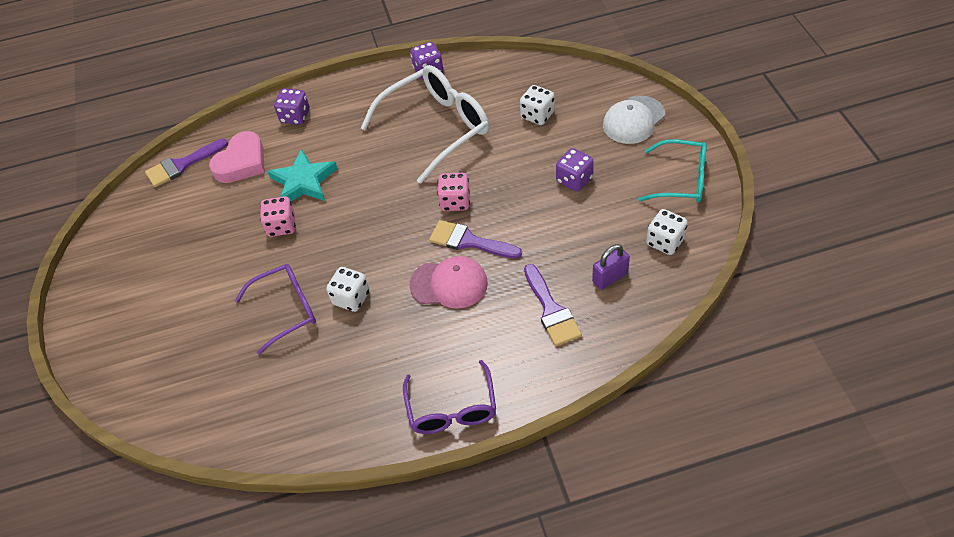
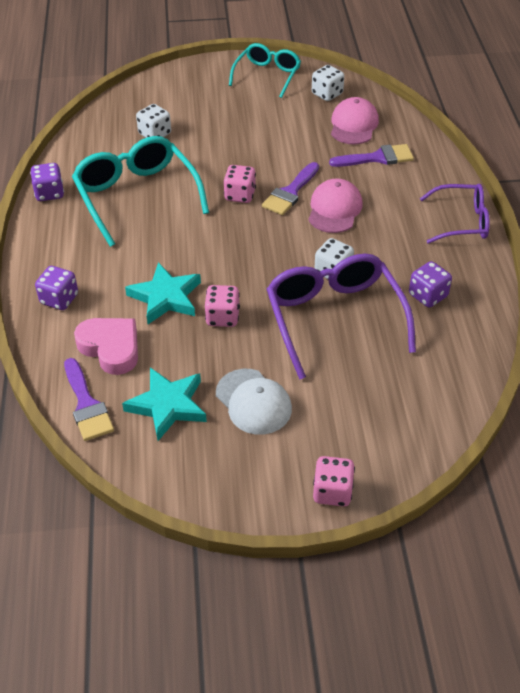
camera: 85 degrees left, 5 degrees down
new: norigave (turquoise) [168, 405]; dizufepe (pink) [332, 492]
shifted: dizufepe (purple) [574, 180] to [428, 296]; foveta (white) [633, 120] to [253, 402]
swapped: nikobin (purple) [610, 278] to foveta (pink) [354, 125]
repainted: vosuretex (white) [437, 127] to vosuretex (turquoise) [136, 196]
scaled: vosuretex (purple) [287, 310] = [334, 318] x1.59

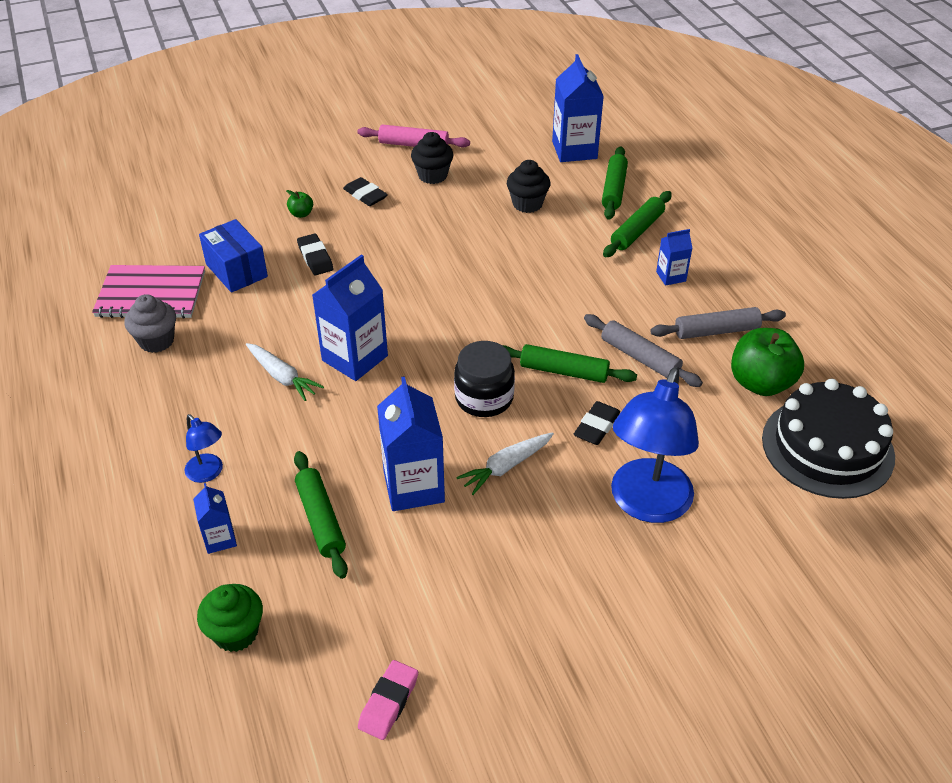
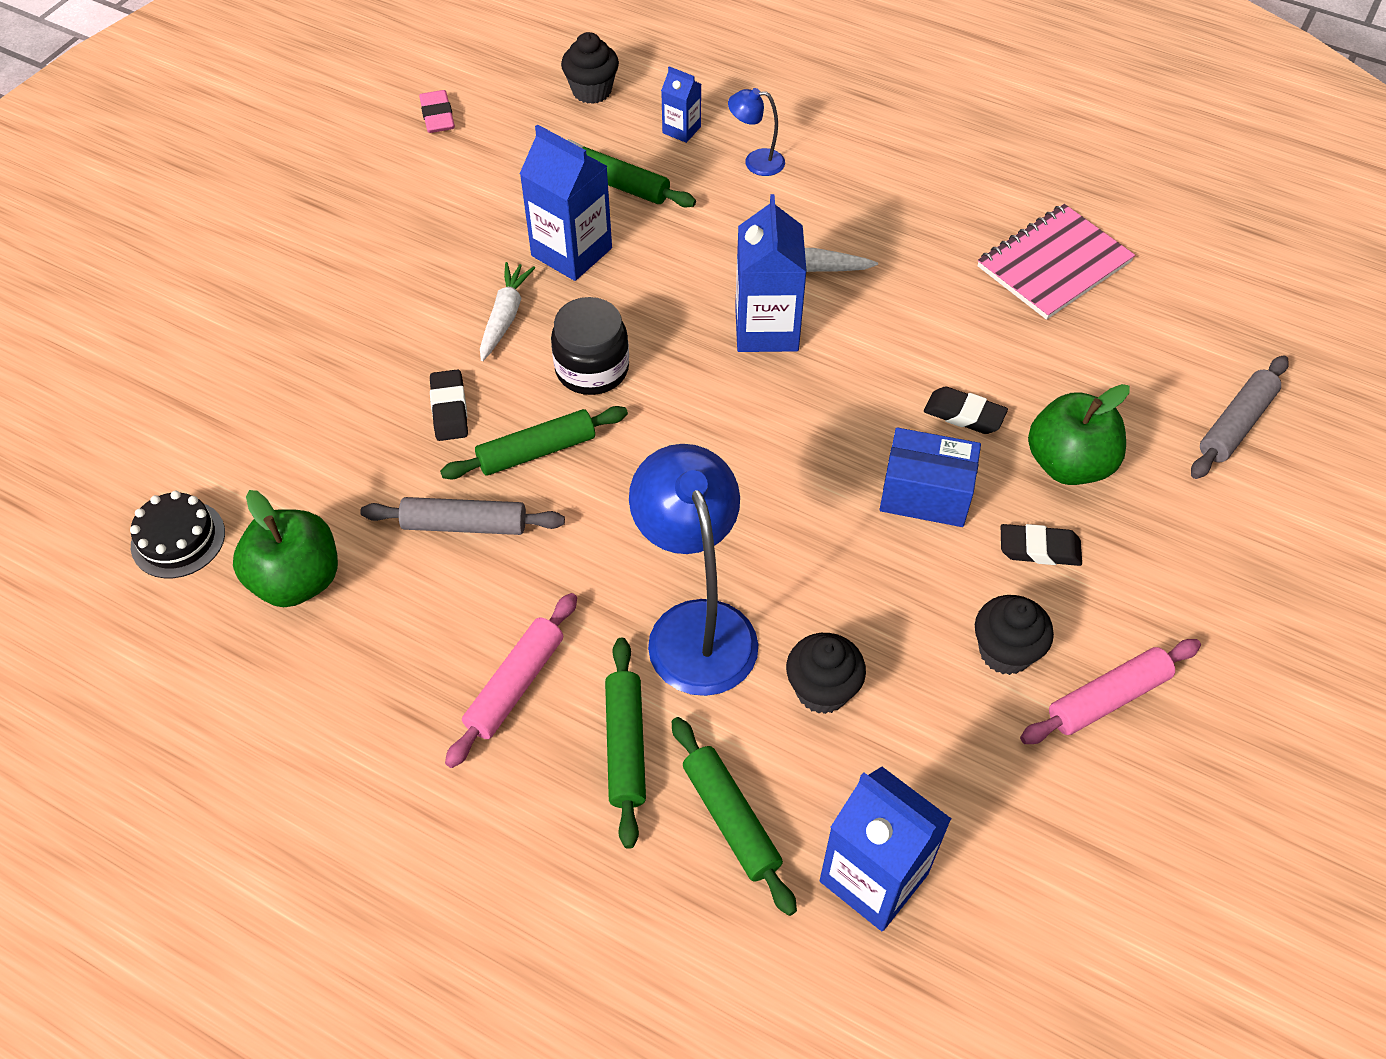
camera: 140 degrees right, 10 degrees up
gone: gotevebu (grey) [156, 341]
shifted: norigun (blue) [236, 270] to [925, 494]; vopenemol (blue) [646, 505] to [695, 626]; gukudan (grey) [716, 331] to [1235, 425]
swapped: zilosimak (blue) [671, 276] to gukudan (pink) [515, 685]
repainted: gotevebu (green) [236, 633] to gotevebu (black) [592, 91]
scaled: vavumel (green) [301, 214] = [1068, 464] x2.25; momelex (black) [827, 447] = [178, 539] x0.54

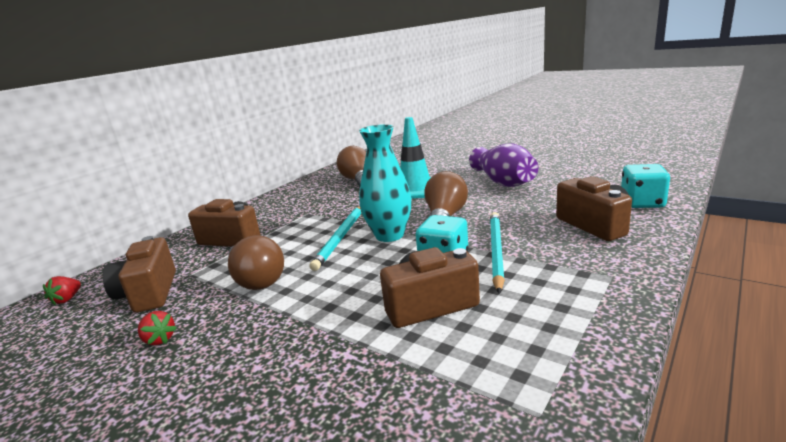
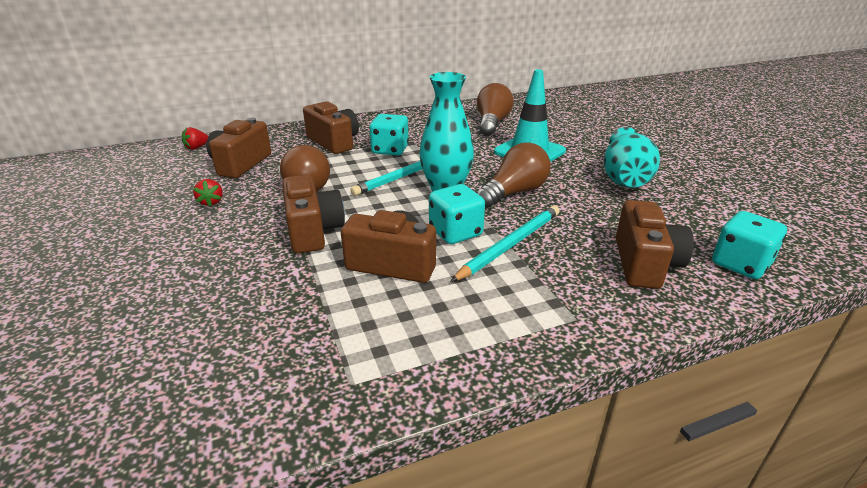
camera: 30 degrees right, 10 degrees up
new: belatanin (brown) [313, 231]; dizufepe (turquoise) [390, 150]
repainted: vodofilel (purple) [503, 182] to vodofilel (turquoise) [625, 178]

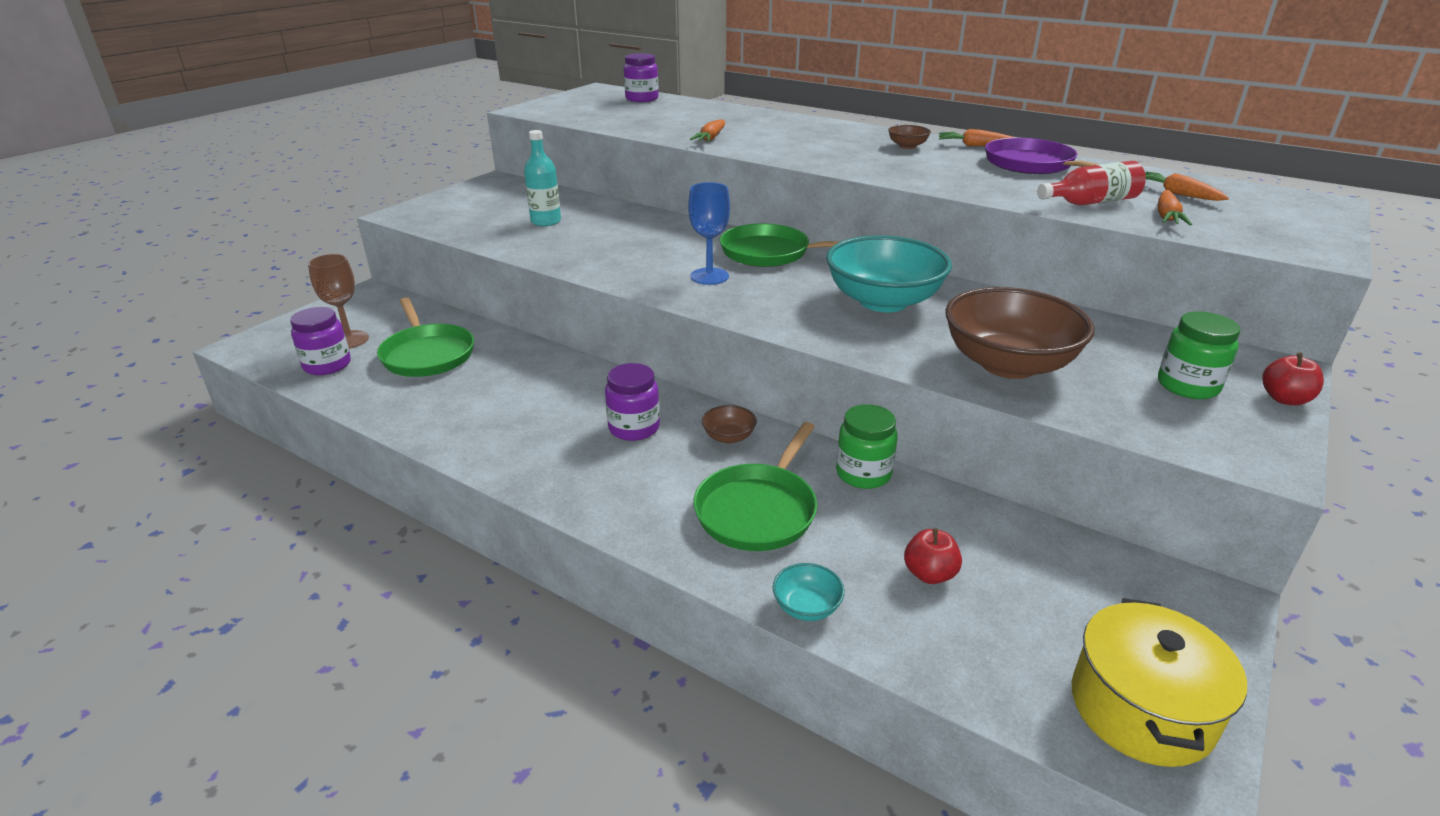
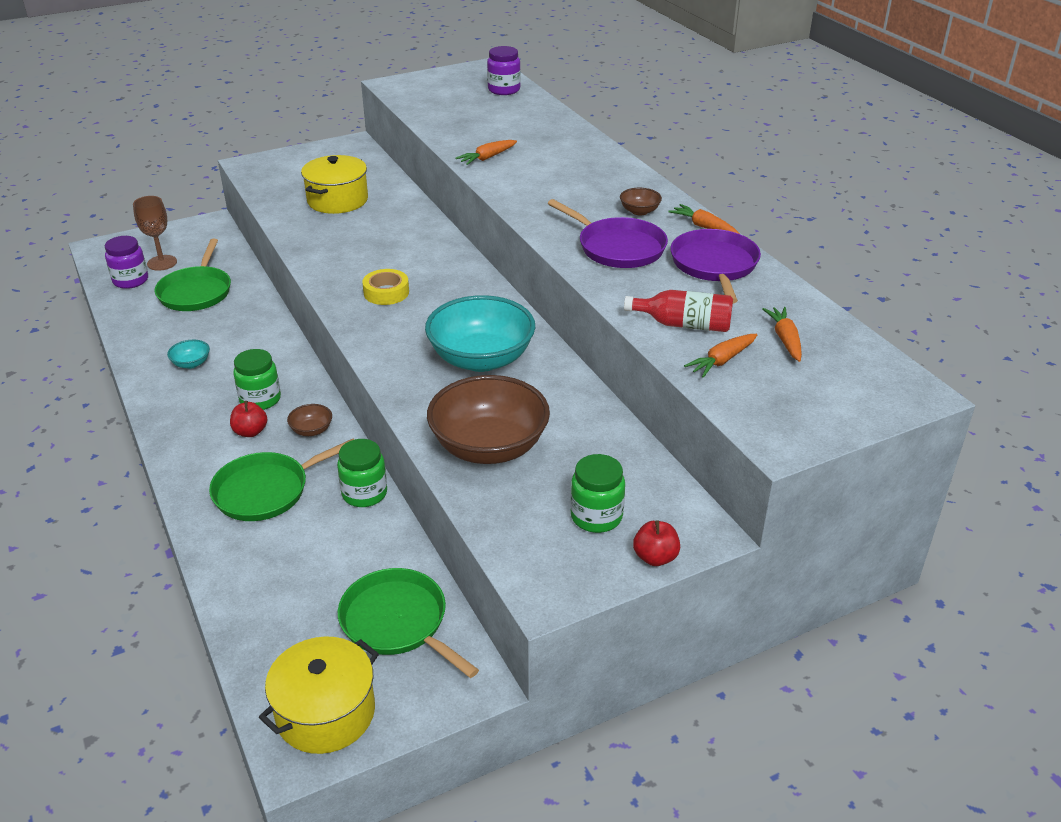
camera: 30 degrees right, 5 degrees up
new: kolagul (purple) [618, 248]
shifted: kolagul (green) [770, 253] to [397, 622]; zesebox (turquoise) [806, 607] to [191, 363]; vavumel (red) [929, 574] to [250, 432]
swapped: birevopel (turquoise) [546, 221] to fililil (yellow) [337, 200]; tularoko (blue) [709, 276] to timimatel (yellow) [386, 292]
repainted: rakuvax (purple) [634, 428] to rakuvax (green) [260, 399]

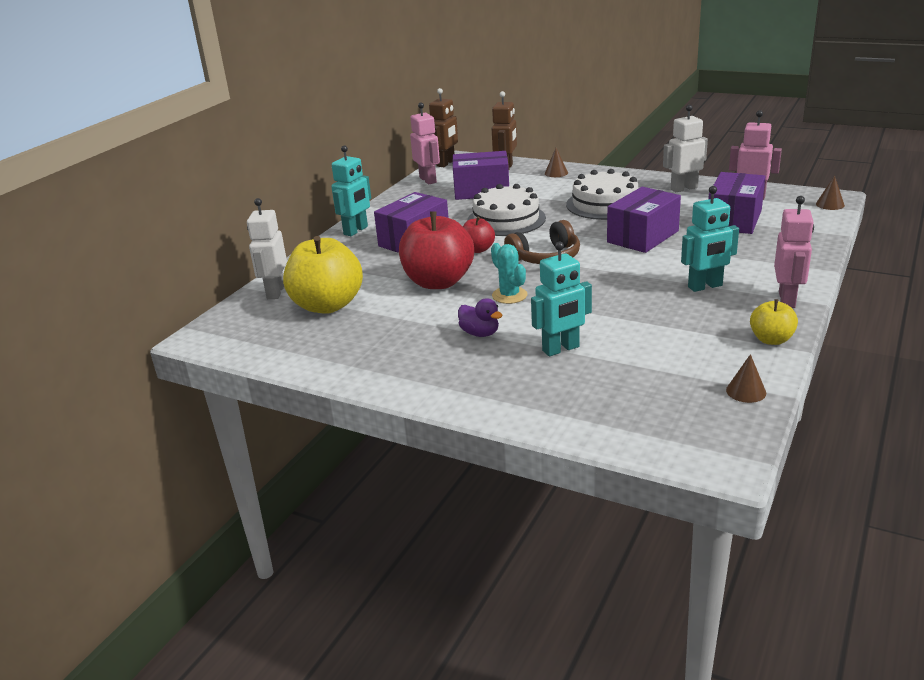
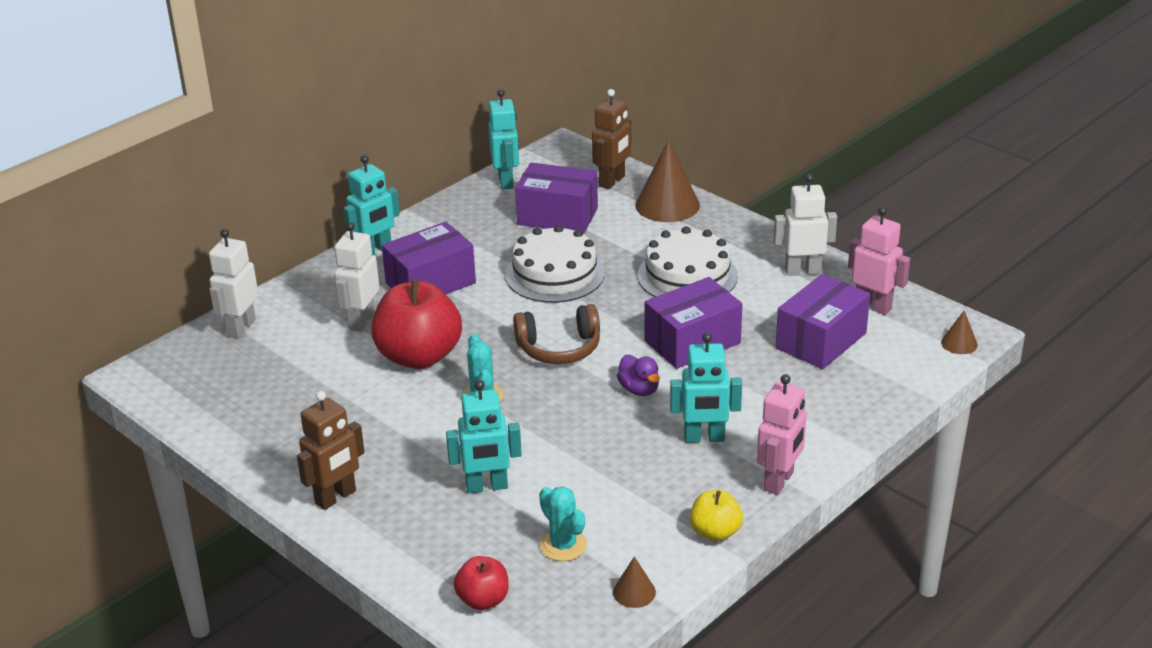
camera: 15 degrees right, 5 degrees up
gone: vavumel (yellow) [327, 305]
new: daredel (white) [361, 321]; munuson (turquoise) [563, 545]
shifted: daredel (brown) [446, 163] to [336, 497]; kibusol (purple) [480, 333] to [639, 389]; vavumel (red) [477, 249] to [483, 600]
repainted: daredel (pink) [428, 180] to daredel (turquoise) [506, 181]
scaled: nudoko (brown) [556, 173] = [667, 205] x2.06

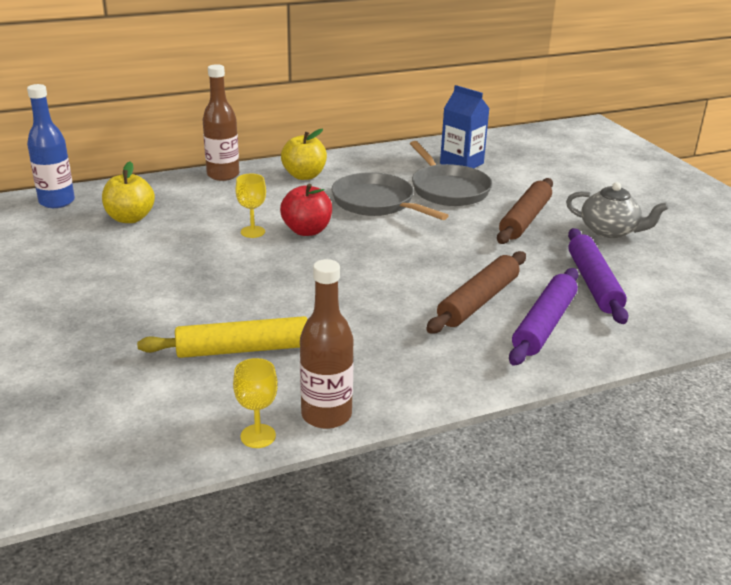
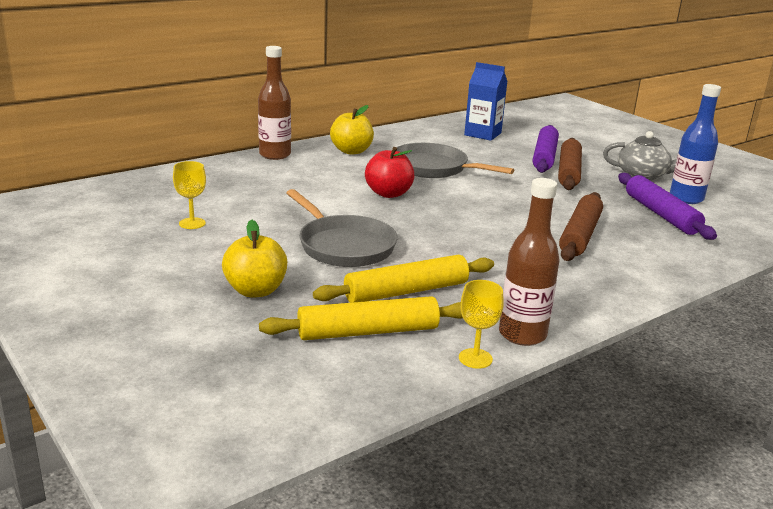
camera: 15 degrees left, 5 degrees down
new: gukudan (yellow) [368, 331]
shifted: birevopel (blue) [57, 202] to [686, 198]; vavumel (yellow) [130, 218] to [255, 290]; tularoko (yellow) [252, 232] to [192, 223]; kolagul (grey) [448, 189] to [343, 245]; gukudan (purple) [544, 325] to [545, 156]

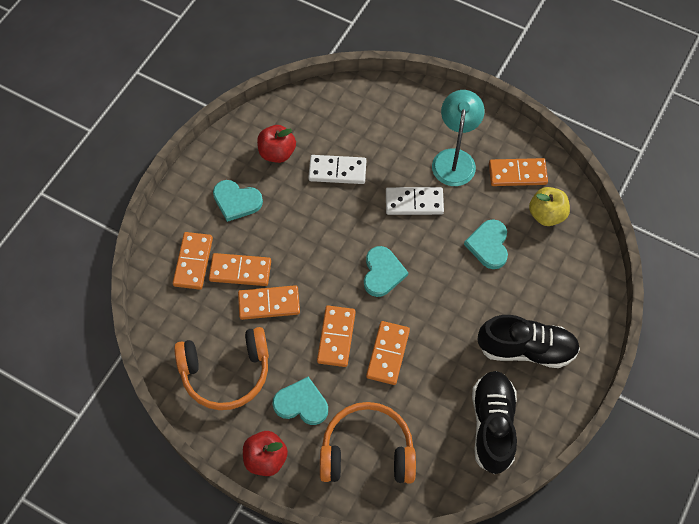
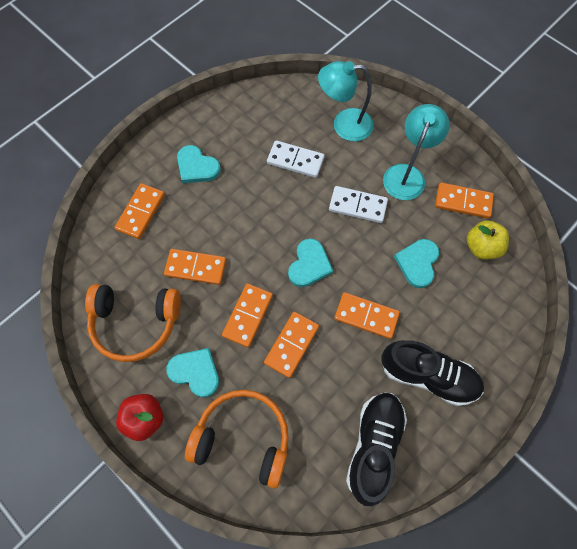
camera: 15 degrees right, 5 degrees up
gone: vavumel (red) [277, 153]
new: vopenemol (turquoise) [344, 125]
shifted: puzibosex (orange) [240, 271] to [366, 316]

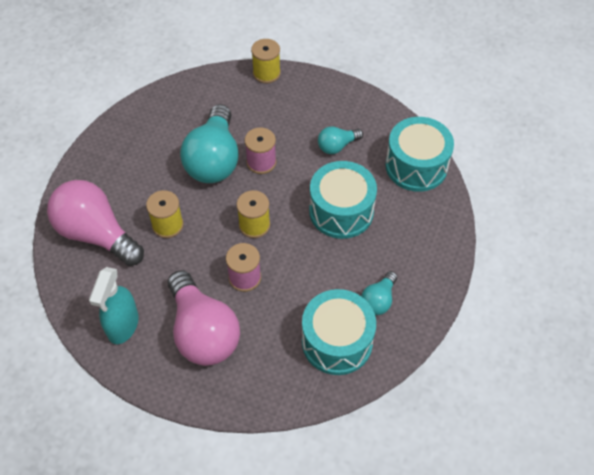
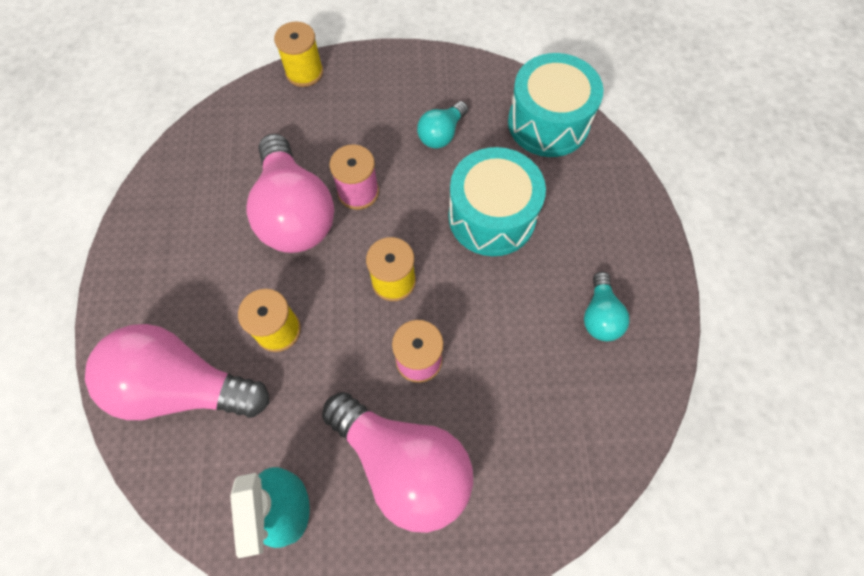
camera: 25 degrees left, 10 degrees up
gone: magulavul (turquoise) [337, 341]
repainted: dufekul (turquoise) [214, 159] to dufekul (pink) [295, 213]

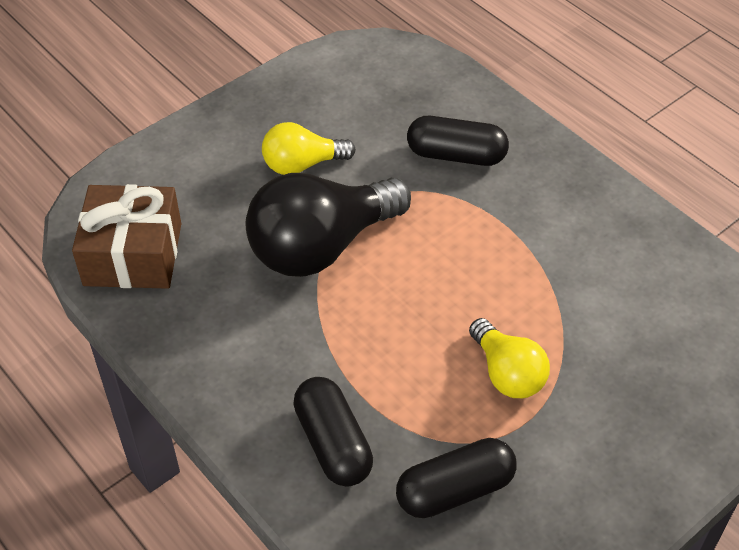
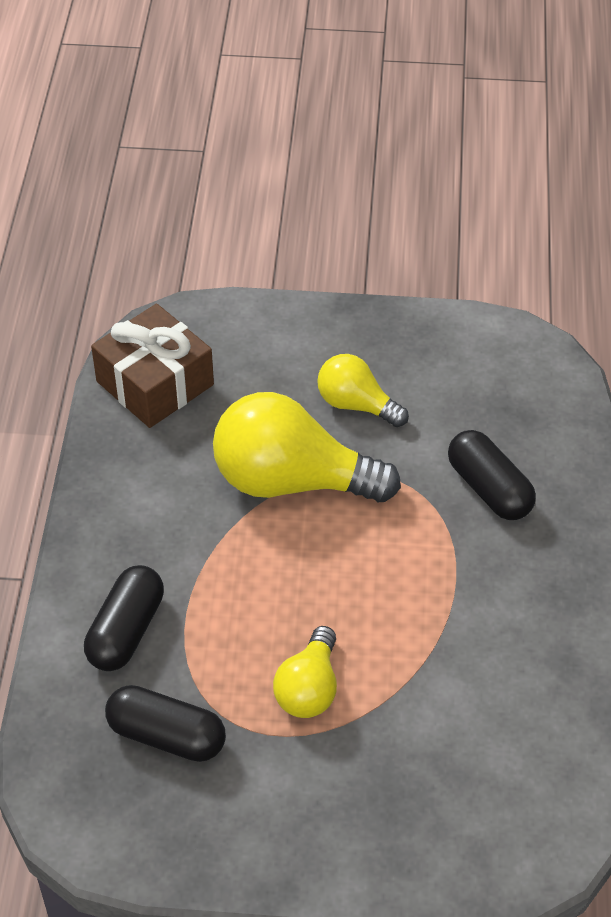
camera: 45 degrees right, 0 degrees up
repainted: dufekul (black) [321, 246] to dufekul (yellow) [292, 481]

